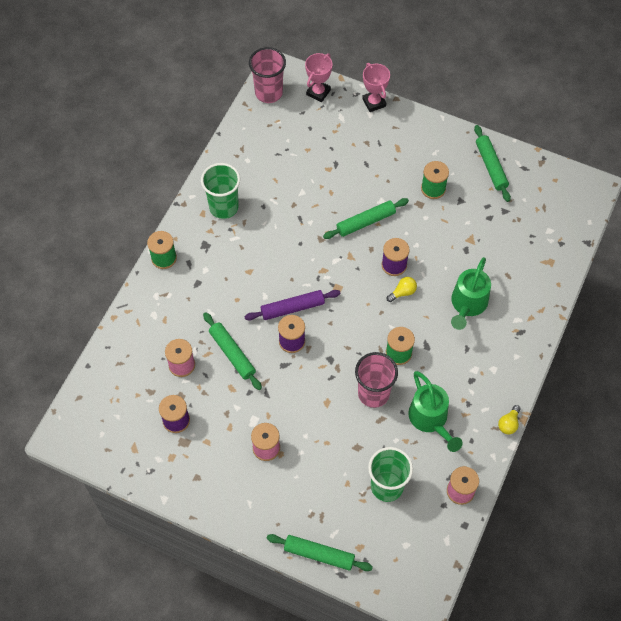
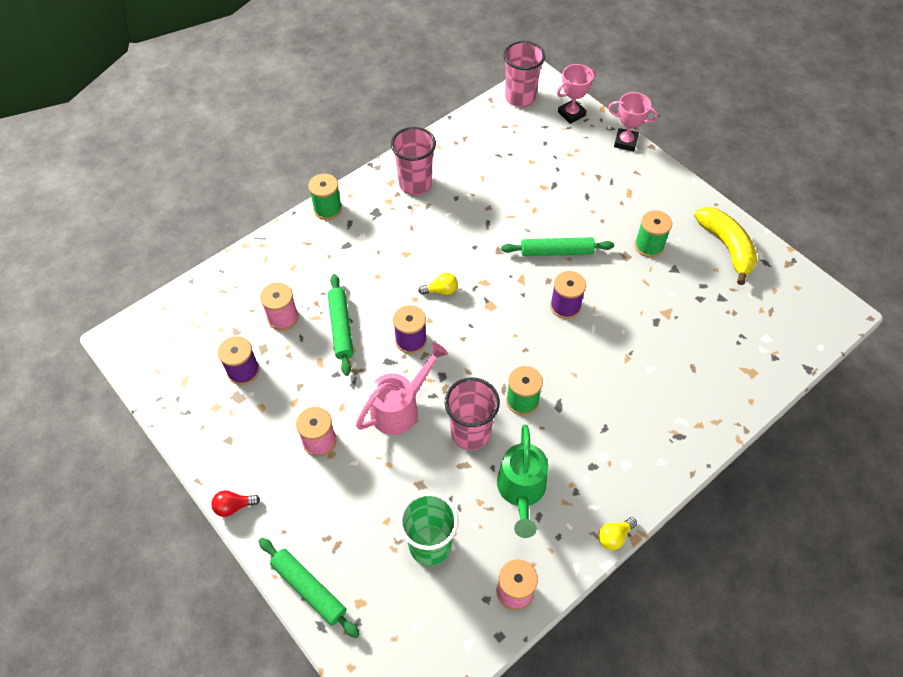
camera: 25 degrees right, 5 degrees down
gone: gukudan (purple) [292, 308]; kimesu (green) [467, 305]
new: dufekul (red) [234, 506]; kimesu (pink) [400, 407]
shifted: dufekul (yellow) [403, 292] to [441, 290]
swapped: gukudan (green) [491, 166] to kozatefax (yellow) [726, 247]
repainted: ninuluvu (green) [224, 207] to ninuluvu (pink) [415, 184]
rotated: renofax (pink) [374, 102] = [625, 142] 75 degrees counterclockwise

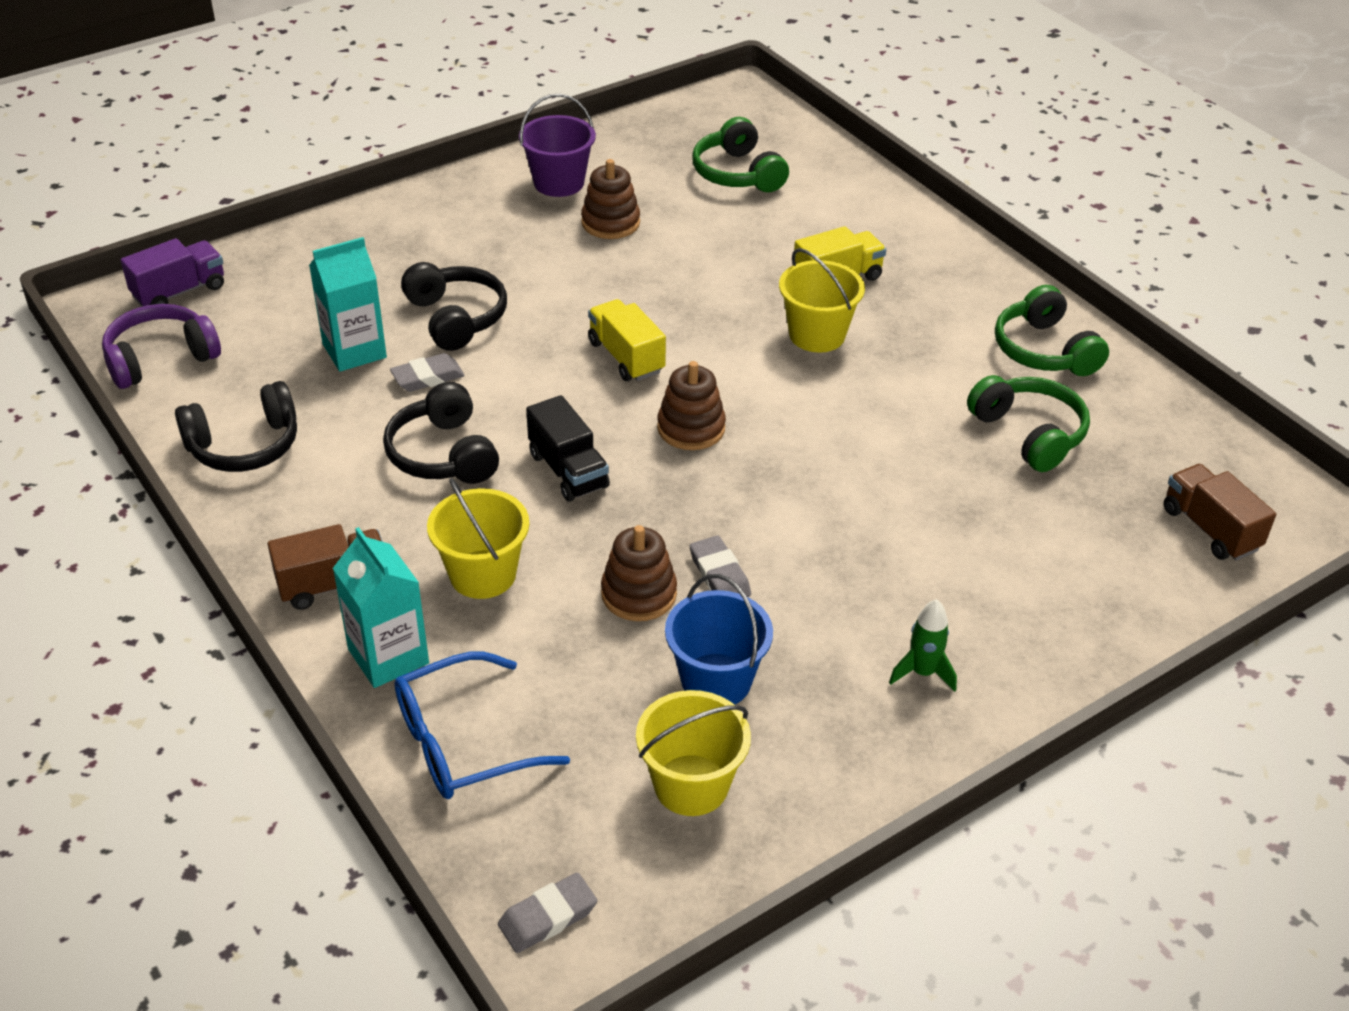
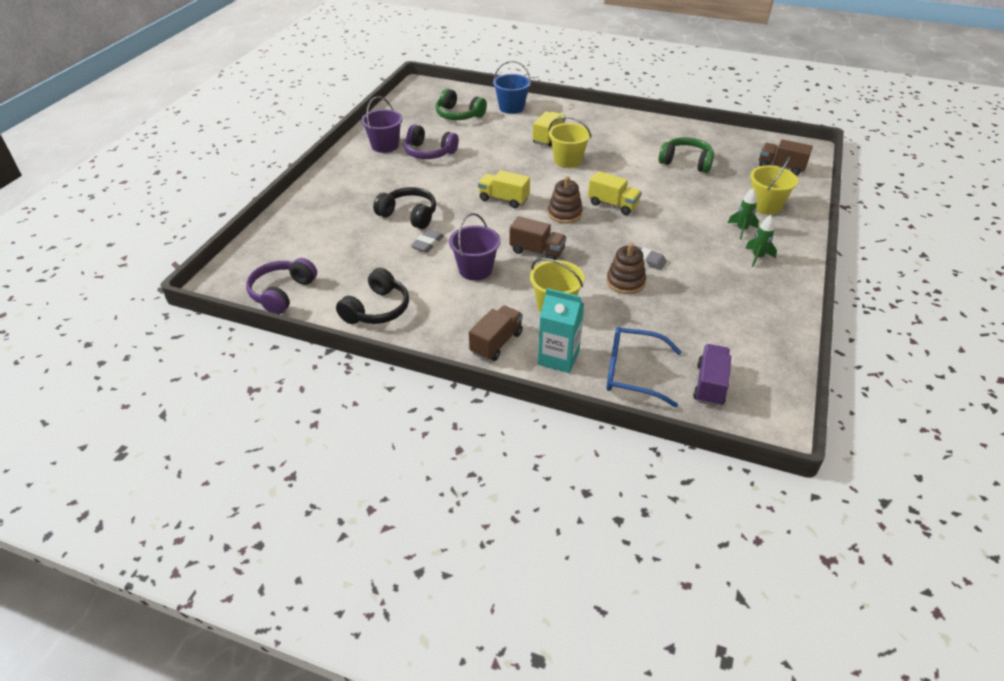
camera: 35 degrees left, 0 degrees up
gone: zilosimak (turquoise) [354, 351]; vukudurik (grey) [548, 917]; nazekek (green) [1044, 350]
new: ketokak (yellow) [613, 205]; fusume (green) [741, 230]
shifted: ketokak (purple) [179, 292] to [710, 385]; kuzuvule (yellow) [691, 785] to [765, 206]; kuzuvule (blue) [716, 681] to [511, 108]
swapped: nazekek (black) [443, 454] to kuzuvule (purple) [475, 270]; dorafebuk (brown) [610, 223] to nazekek (purple) [429, 152]
repainted: ketokak (black) [568, 471] to ketokak (brown) [537, 251]
rotated: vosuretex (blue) [463, 742] = [632, 372] 75 degrees clockwise

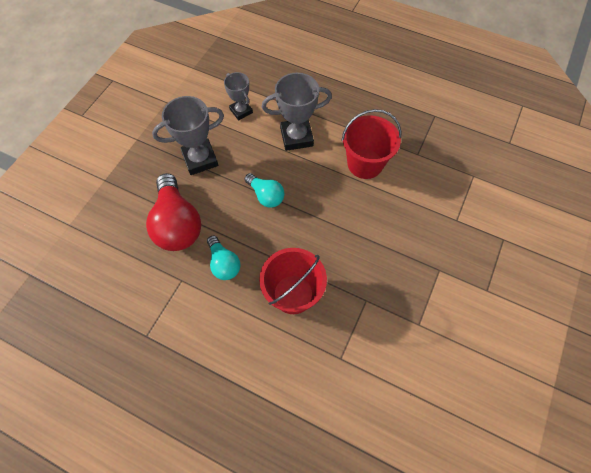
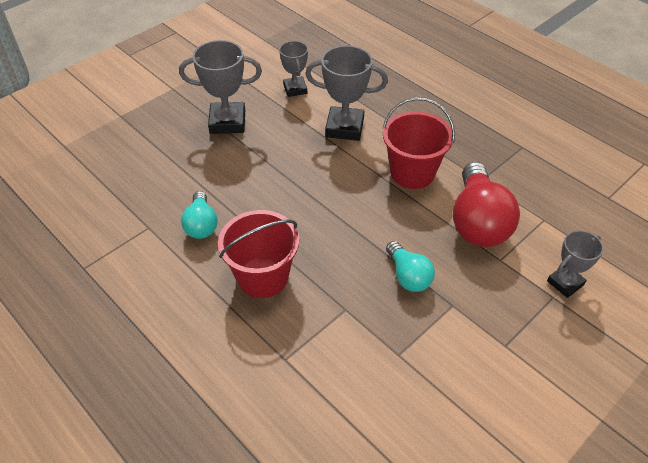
camera: 20 degrees right, 15 degrees down
new: renofax (grey) [565, 283]
shifted: dufekul (red) [177, 224] to [478, 222]; dufekul (turquoise) [266, 196] to [408, 276]

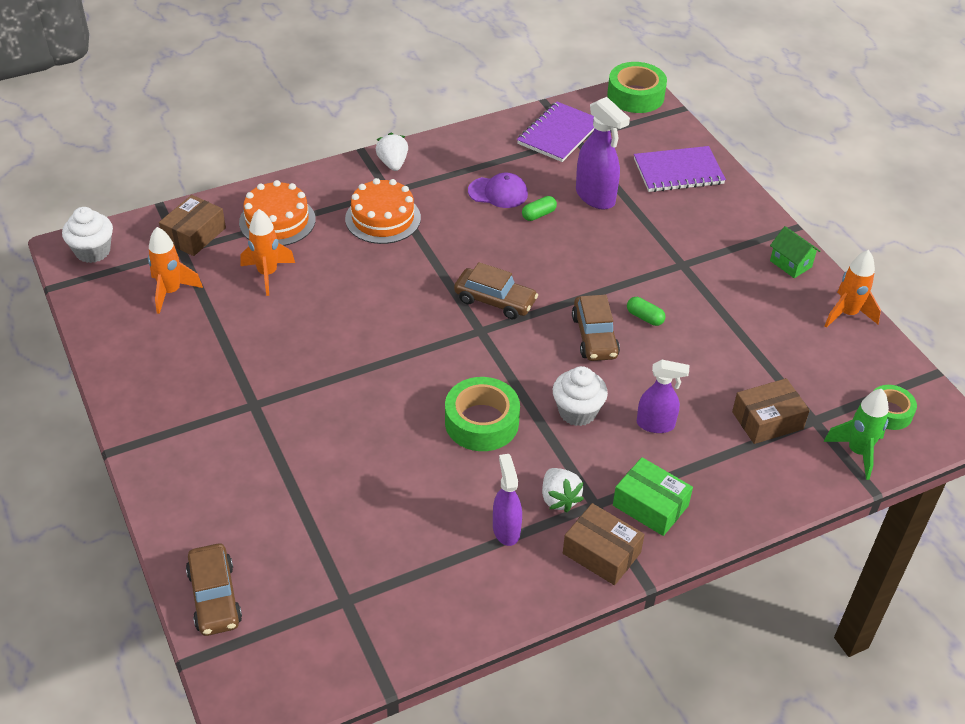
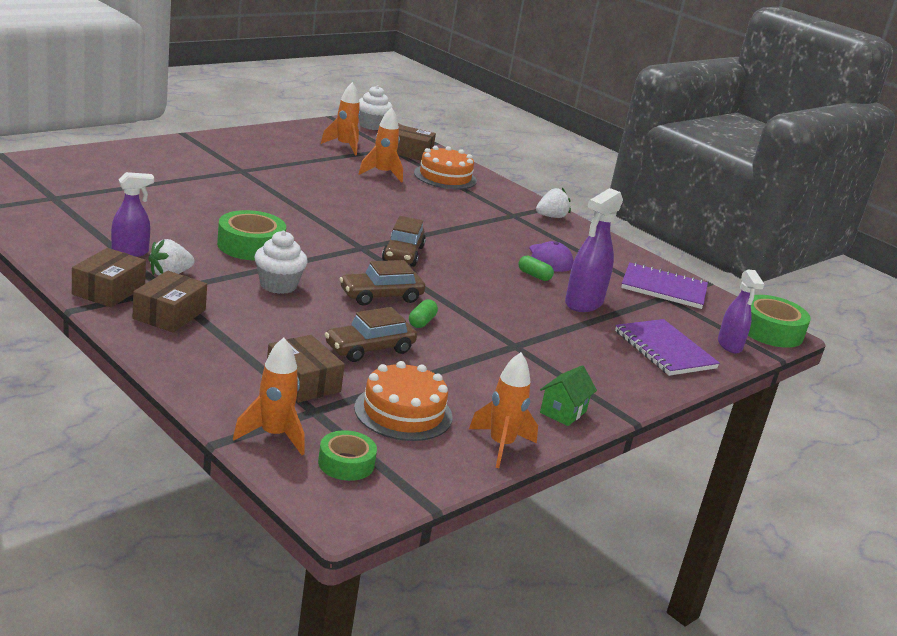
camera: 70 degrees right, 20 degrees down
shifted: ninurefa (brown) [215, 597] to [369, 349]; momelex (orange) [383, 218] to [403, 412]; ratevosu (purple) [656, 424] to [729, 346]
repainted: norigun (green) [650, 505] to norigun (brown) [169, 314]; fusume (green) [857, 452] to fusume (orange) [274, 436]

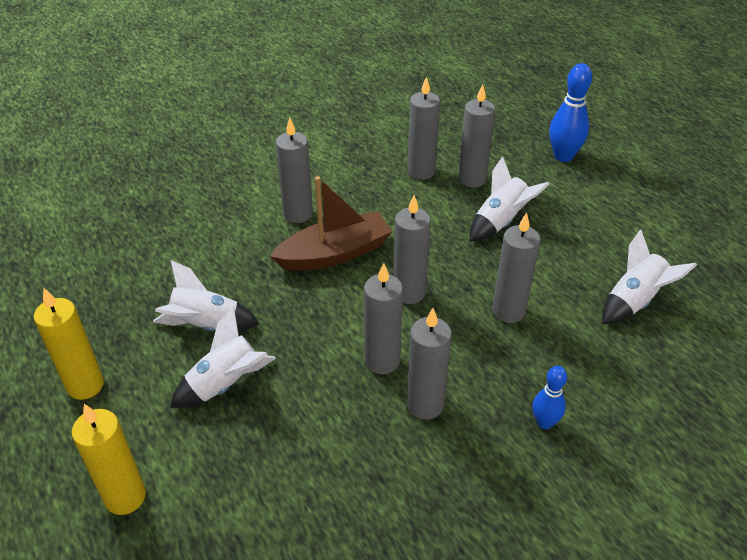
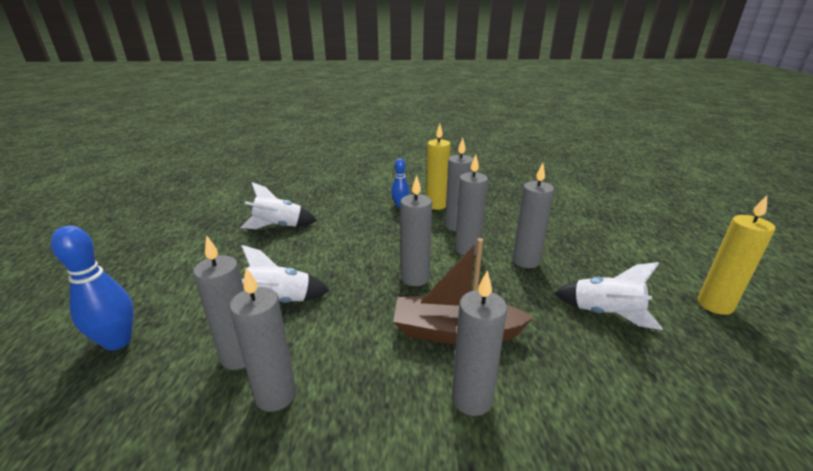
camera: 150 degrees left, 15 degrees down
gone: fusume (white) [226, 384]
shifted: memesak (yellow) [125, 497] to [436, 205]; memesak (grey) [508, 311] to [526, 261]

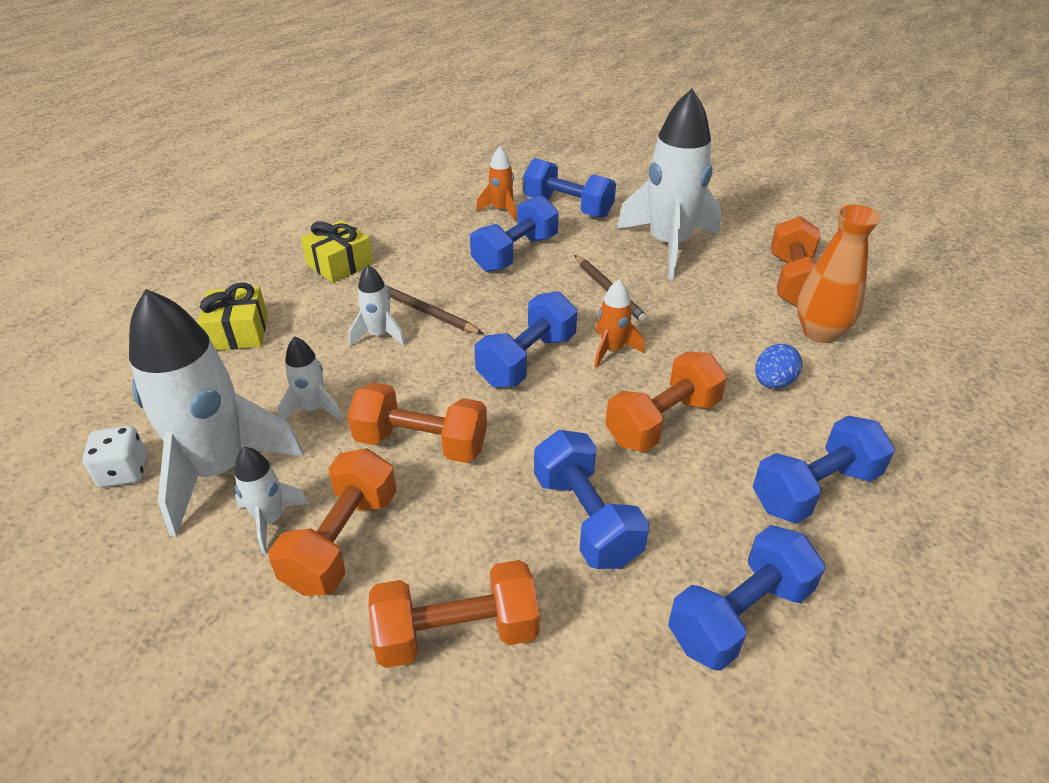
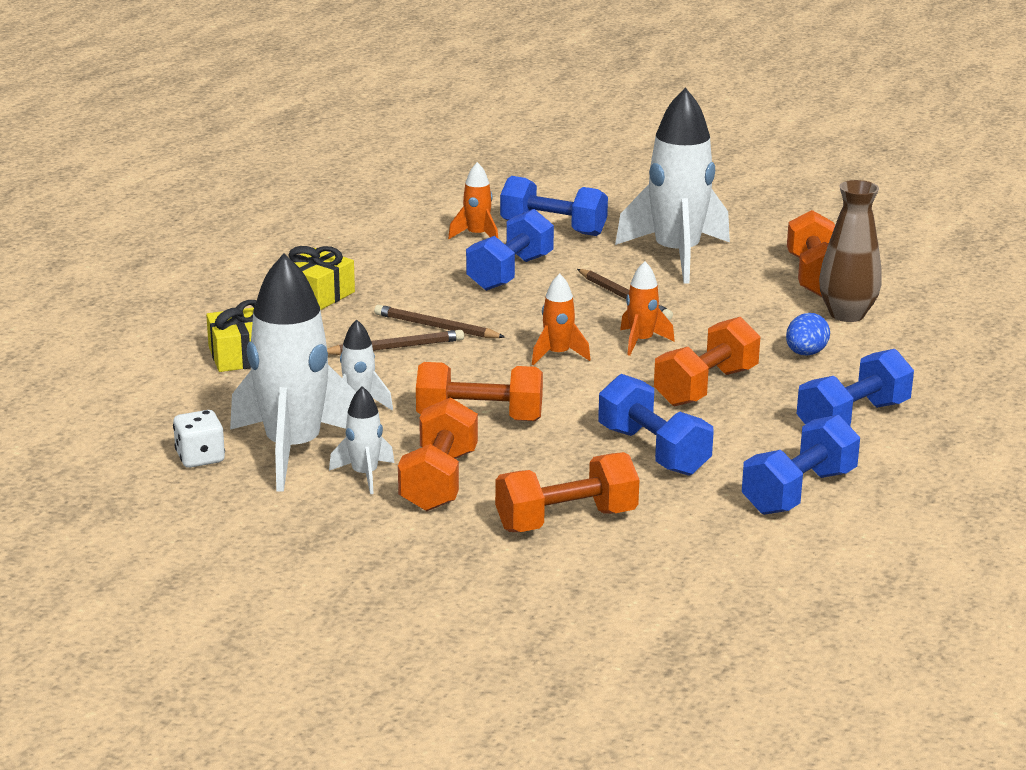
camera: 10 degrees left, 15 degrees down
swapped: fusume (white) [379, 335] to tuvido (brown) [395, 347]; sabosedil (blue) [527, 360] to fusume (orange) [558, 355]
repainted: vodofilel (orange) [820, 332] to vodofilel (brown) [847, 314]

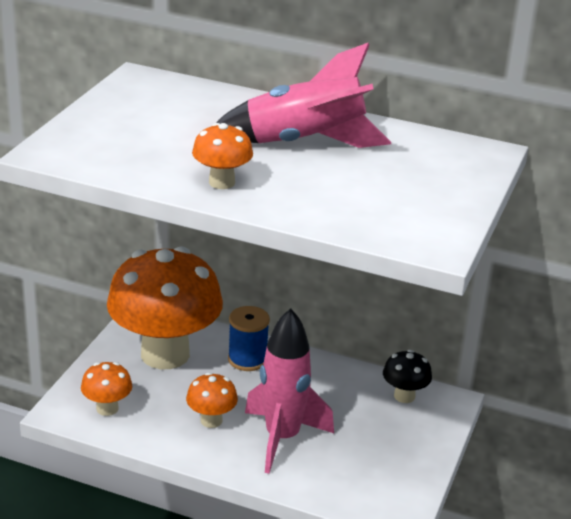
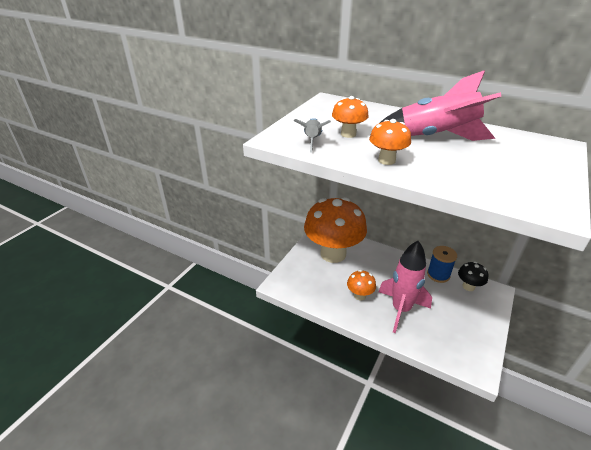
camera: 10 degrees right, 5 degrees up
new: fusume (grey) [312, 141]
shifted: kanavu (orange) [107, 408] to [348, 134]; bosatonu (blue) [247, 359] to [438, 275]

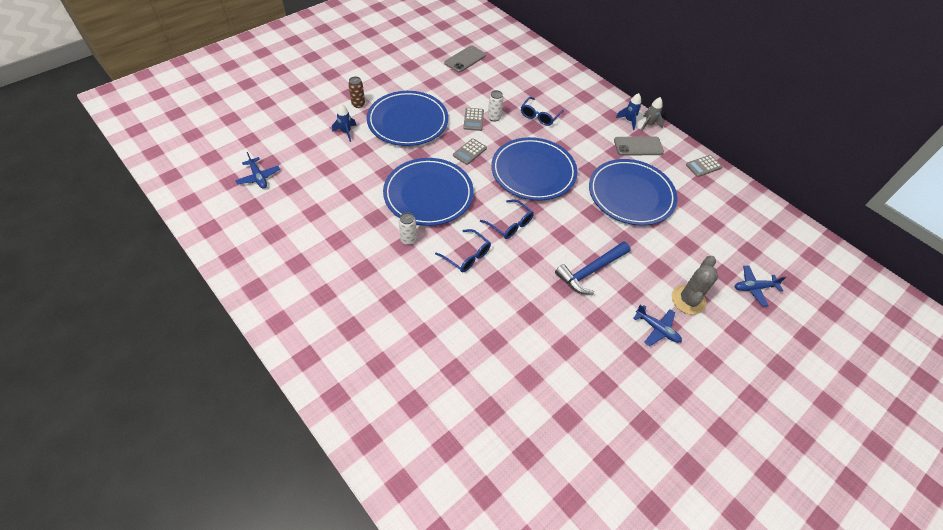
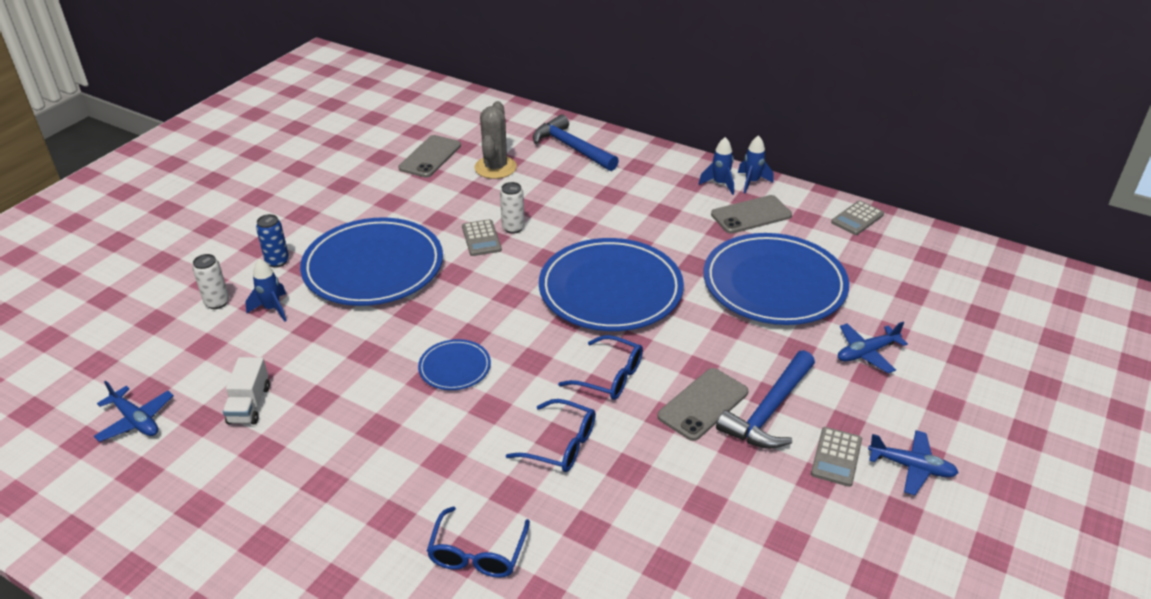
camera: 15 degrees left, 15 degrees down
new: ketokak (white) [249, 404]; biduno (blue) [572, 148]; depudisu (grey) [703, 404]
shifted: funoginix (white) [408, 240] to [217, 302]; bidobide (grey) [469, 152] to [836, 457]; vosuretex (blue) [539, 116] to [477, 554]; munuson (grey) [688, 300] to [495, 167]; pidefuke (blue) [754, 288] to [866, 353]
repainted: funoginix (brown) [358, 104] to funoginix (blue) [277, 261]; fusume (grey) [649, 124] to fusume (blue) [751, 182]
scaled: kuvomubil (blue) [428, 194] = [455, 367] x0.46

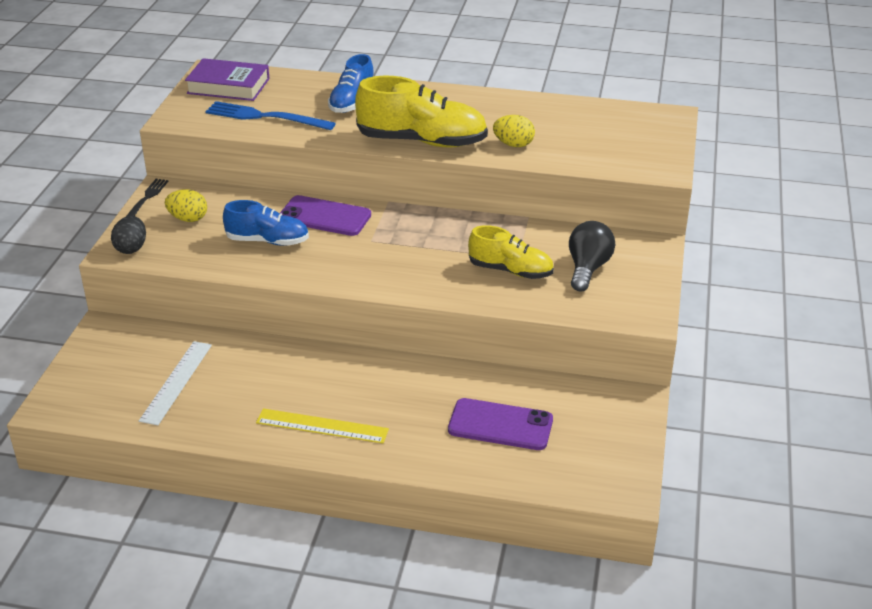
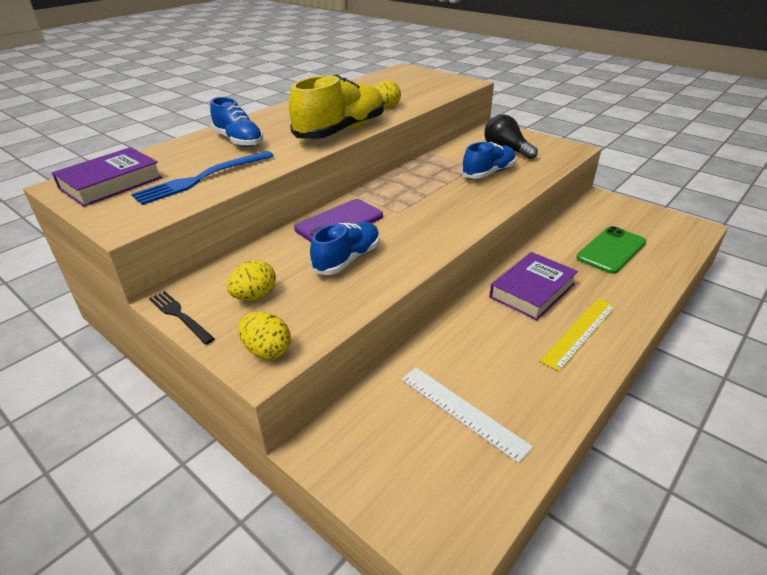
camera: 60 degrees left, 0 degrees up
new: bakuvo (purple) [532, 290]
repainted: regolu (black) [131, 248] to regolu (yellow) [267, 350]; depudisu (purple) [500, 425] to depudisu (green) [611, 250]; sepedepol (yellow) [510, 271] to sepedepol (blue) [488, 173]

